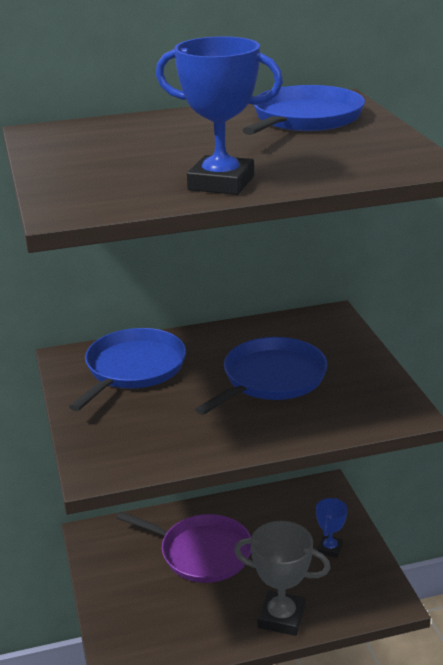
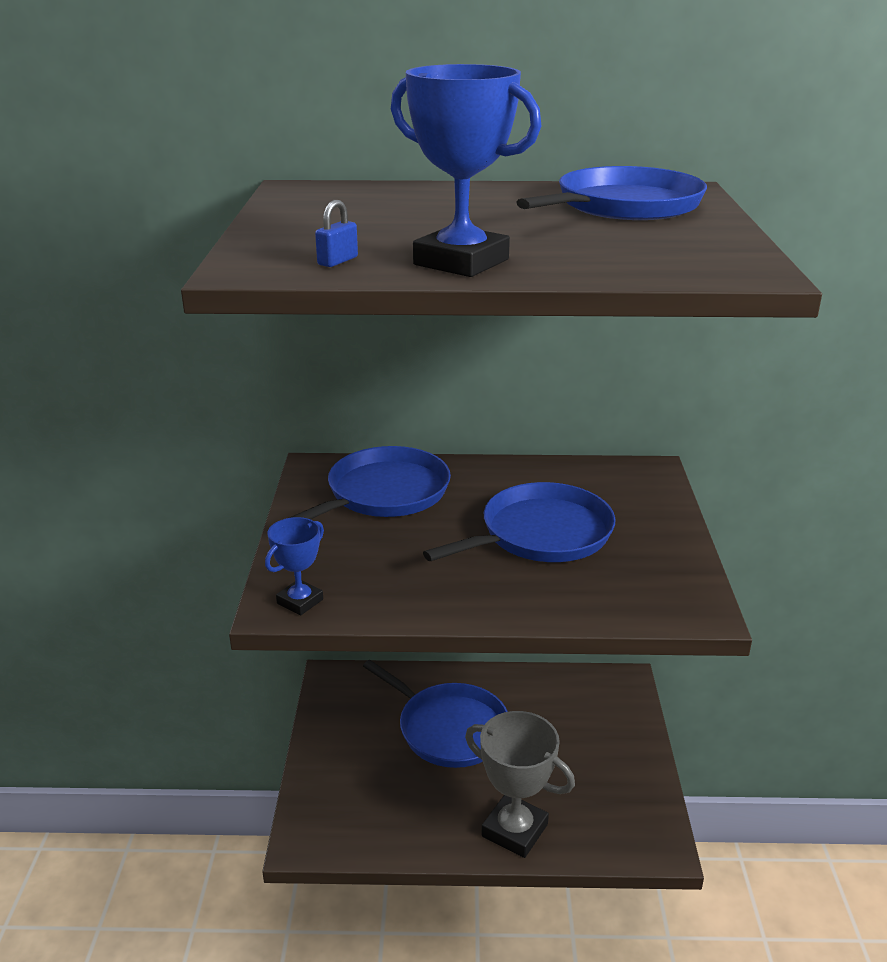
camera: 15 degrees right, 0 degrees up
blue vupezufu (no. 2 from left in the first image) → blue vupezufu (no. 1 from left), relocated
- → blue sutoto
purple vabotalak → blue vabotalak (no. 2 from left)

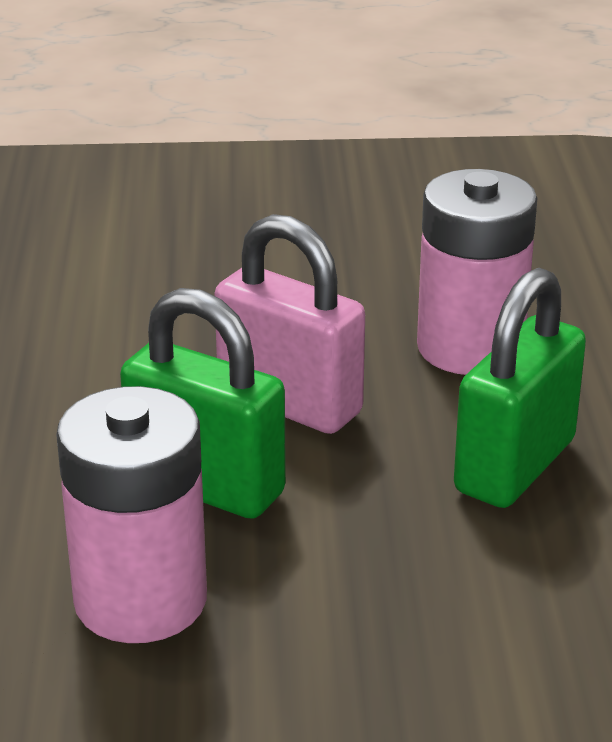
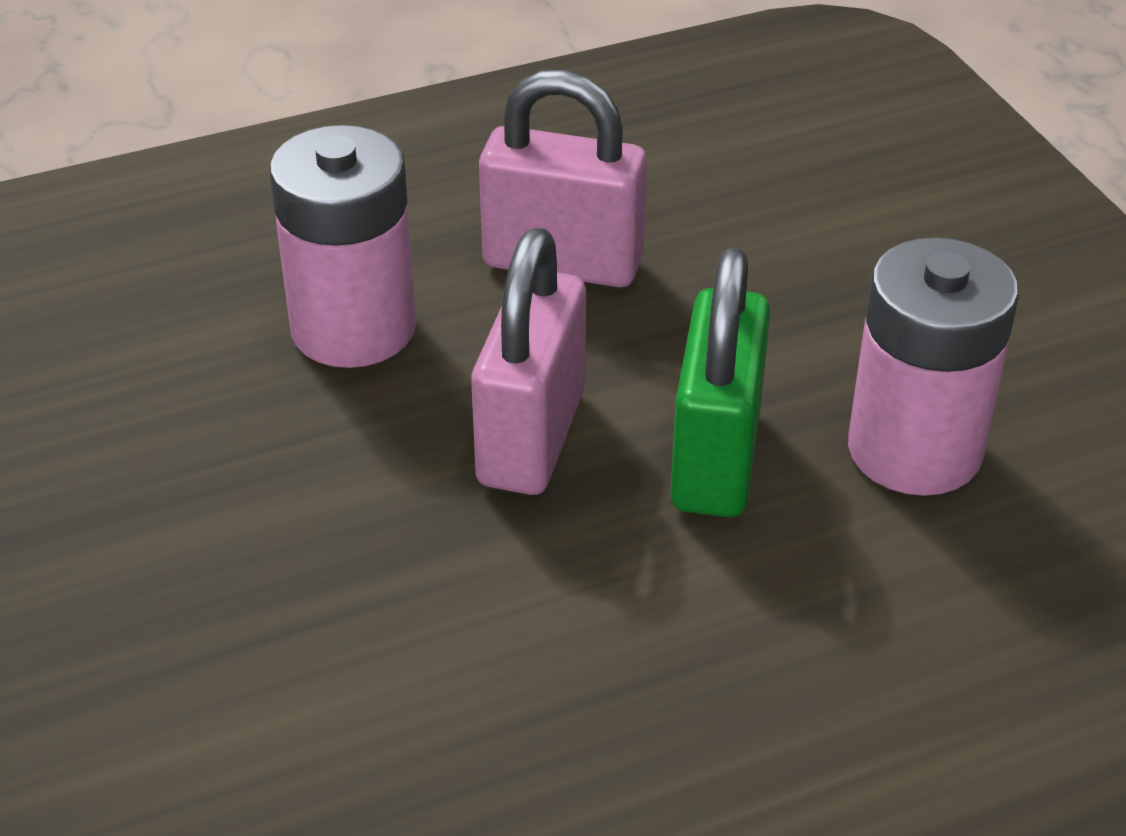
camera: 110 degrees left, 10 degrees up
green sutoto (no. 2 from left) → pink sutoto (no. 2 from left)

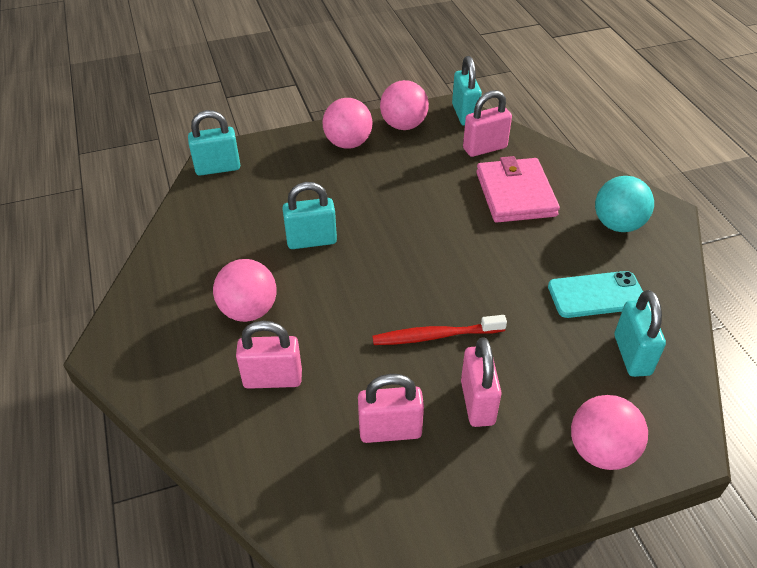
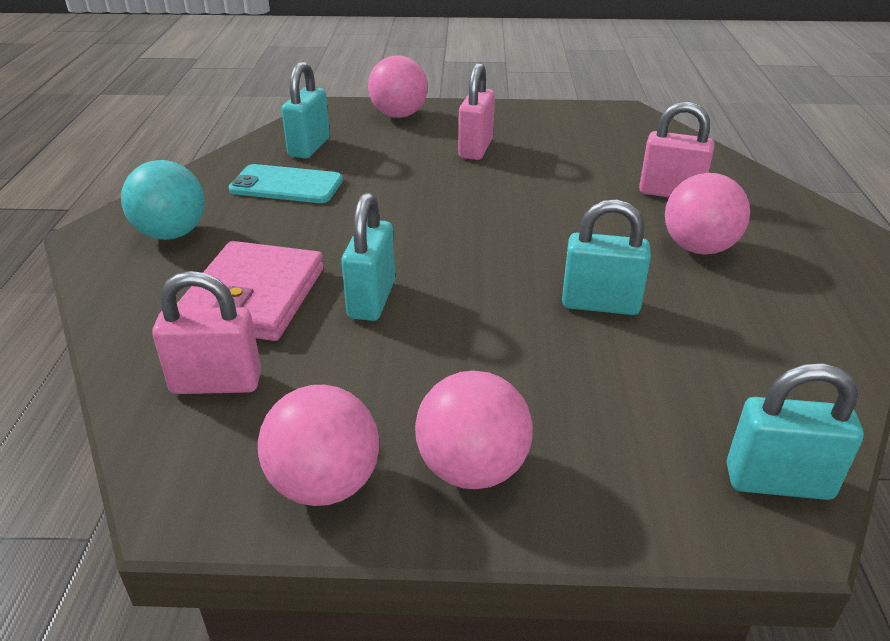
camera: 160 degrees left, 10 degrees down
turquoise sutoto (no. 3 from left in the first image) → turquoise sutoto (no. 2 from left), relocated
pink sutoto (no. 2 from left) → -
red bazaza → -

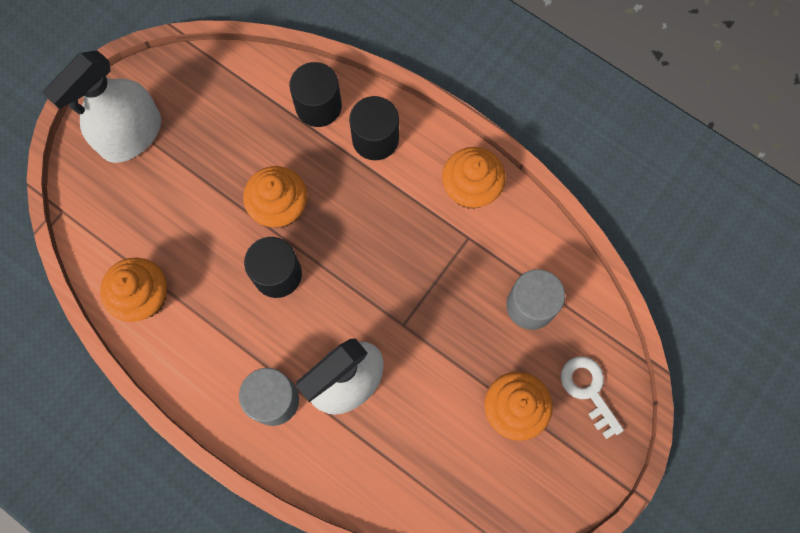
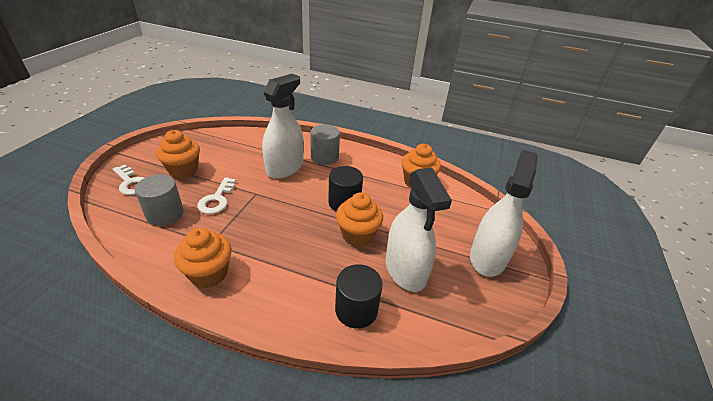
camera: 160 degrees right, 35 degrees down
- → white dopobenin (no. 2 from left)
- → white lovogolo (no. 2 from left)
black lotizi (no. 3 from left) → -

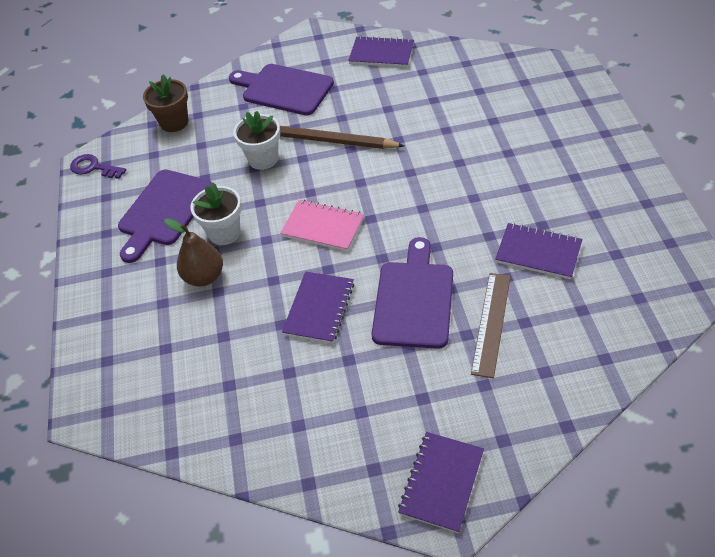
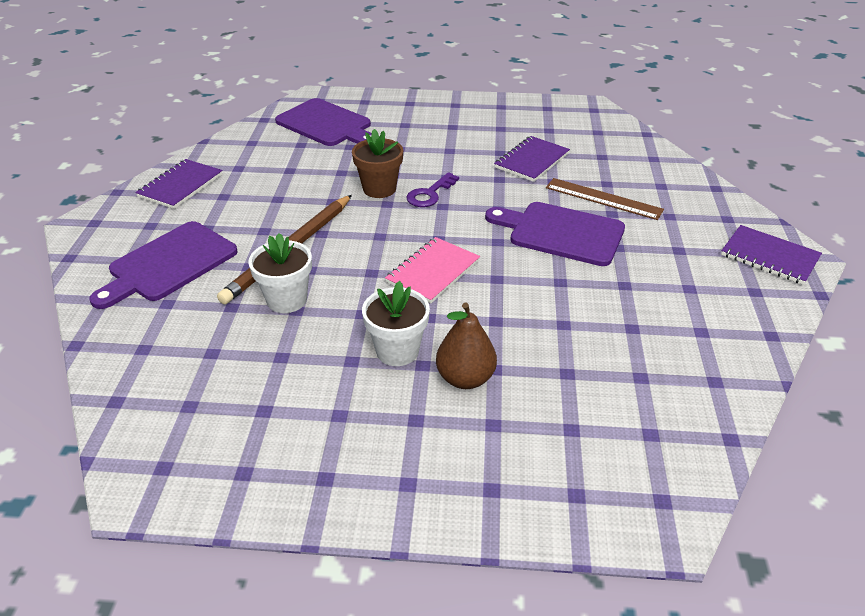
camera: 80 degrees left, 10 degrees down
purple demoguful (no. 1 from left in the first image) → purple demoguful (no. 2 from left), relocated
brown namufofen, relocated
purple dopobenin, relocated
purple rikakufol (no. 1 from left) → -

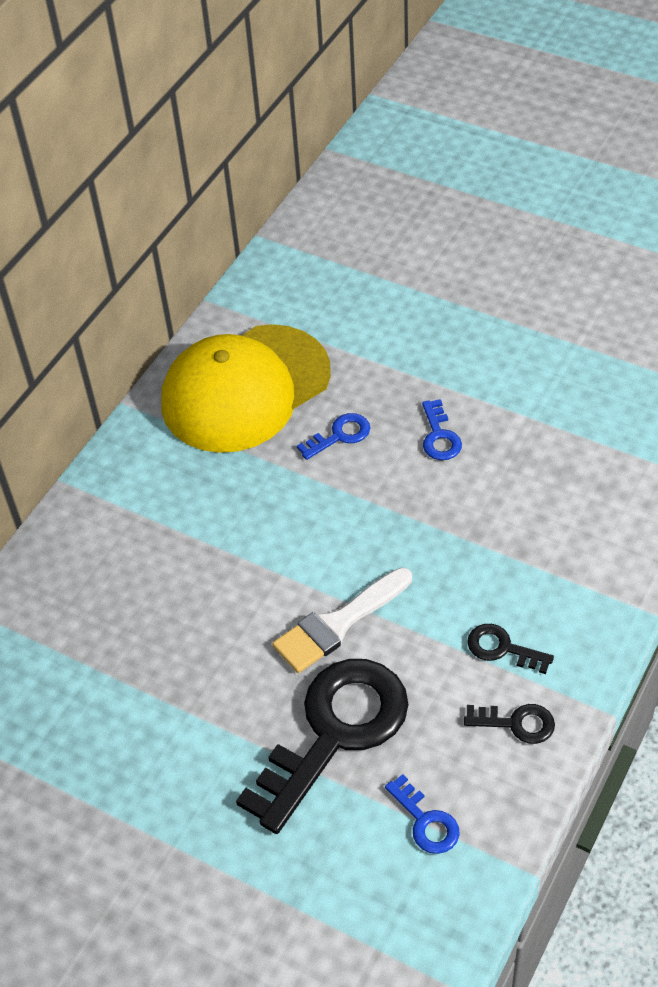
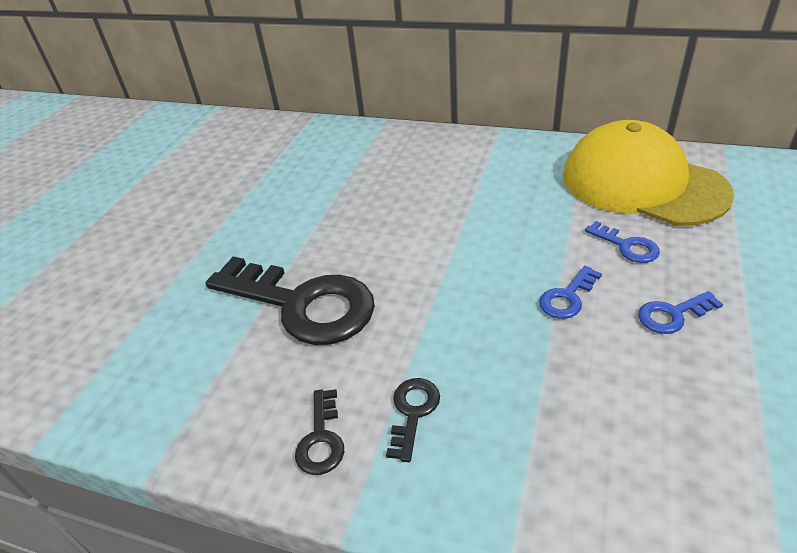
camera: 80 degrees right, 10 degrees down
blue dopobenin (no. 2 from left in the first image) → blue dopobenin (no. 1 from left), relocated
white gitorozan → -

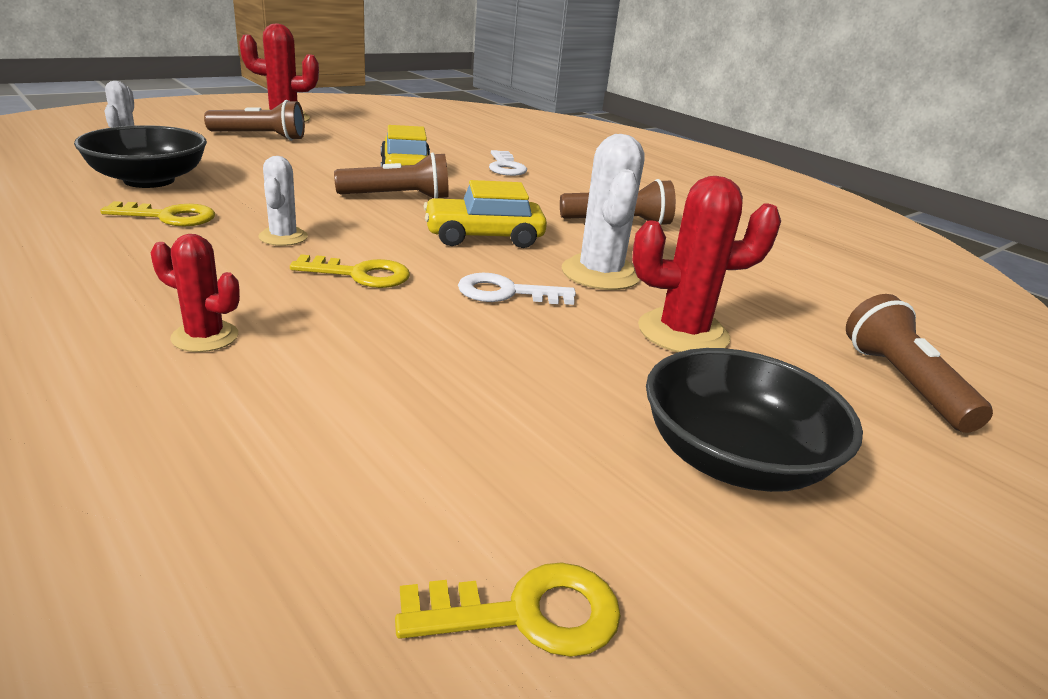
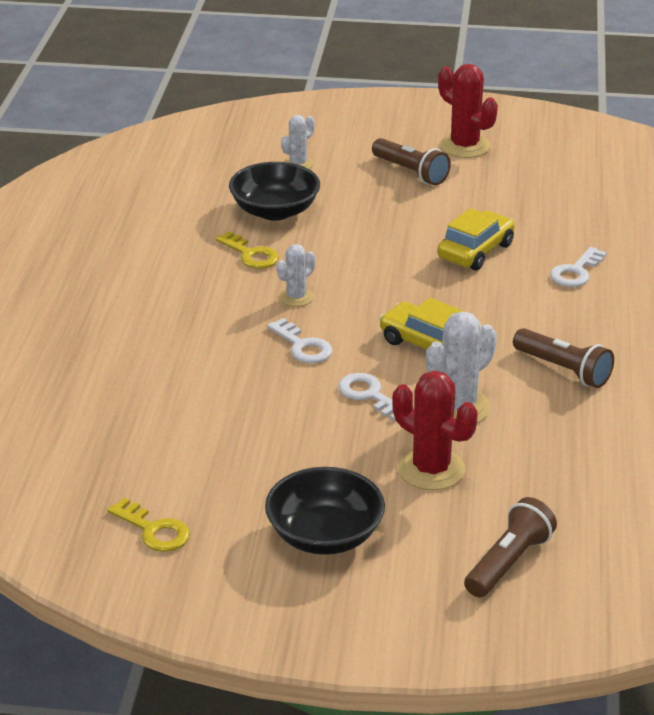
camera: 50 degrees right, 5 degrees up
yellow dopobenin (no. 2 from left) → white dopobenin (no. 1 from left)
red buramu (no. 1 from left) → -
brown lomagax (no. 2 from left) → -

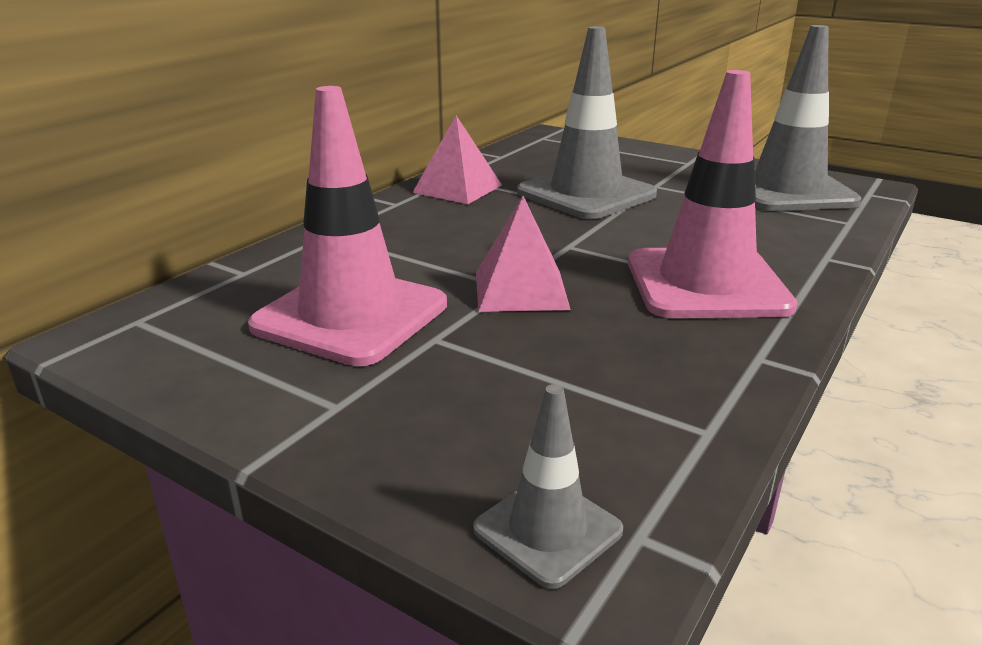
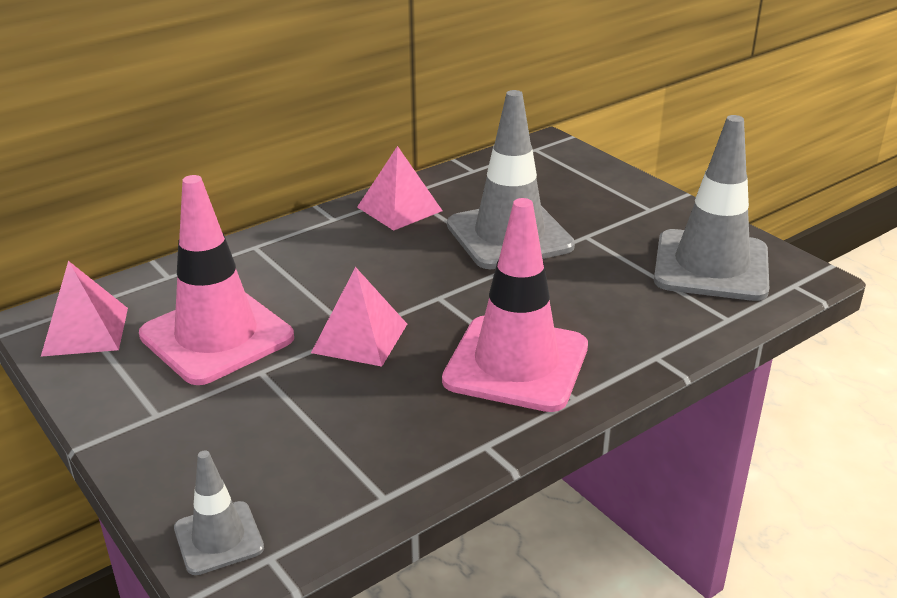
camera: 20 degrees right, 5 degrees up
- → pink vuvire (no. 1 from left)

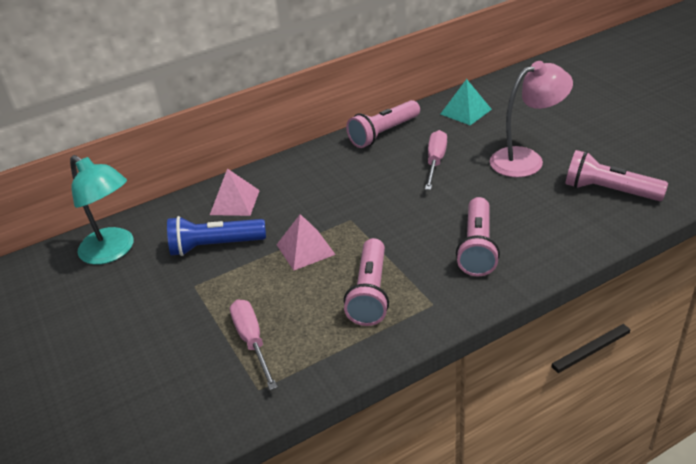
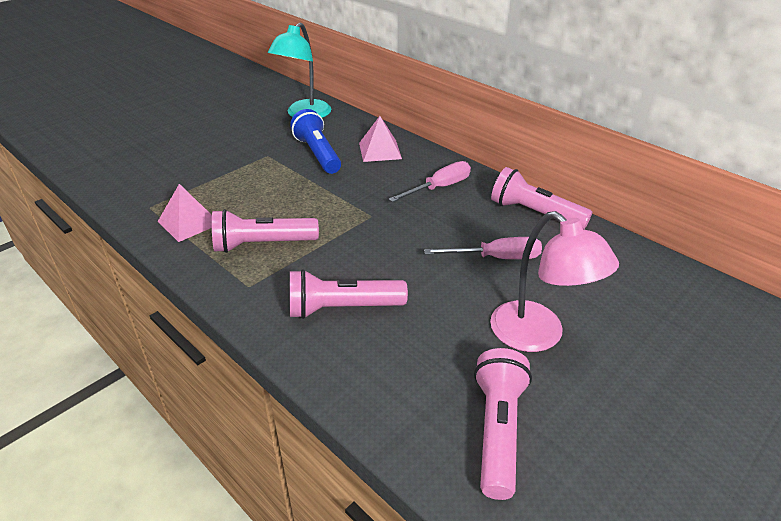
camera: 70 degrees right, 0 degrees up
pink vuvire (no. 2 from left in the first image) → pink vuvire (no. 1 from left), relocated
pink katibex (no. 1 from left), relocated
turquoise vuvire → -

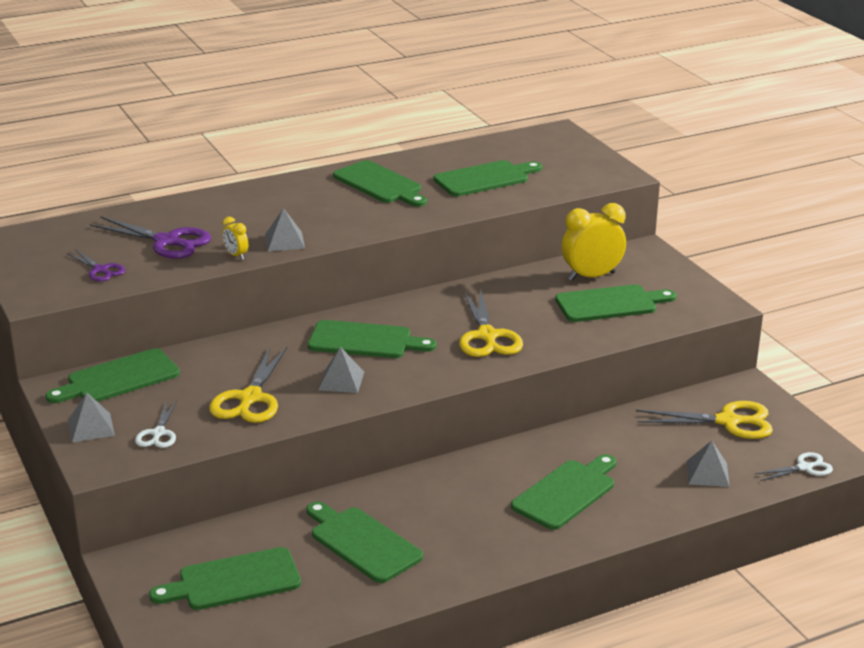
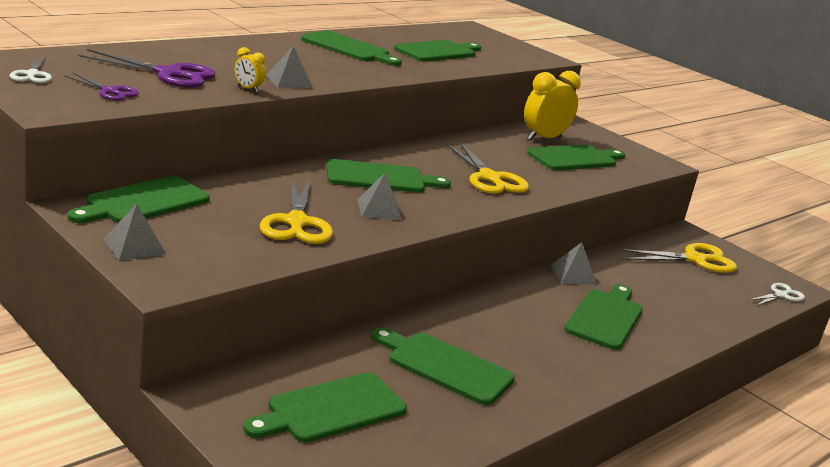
camera: 20 degrees left, 5 degrees down
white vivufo (no. 1 from left), relocated
grey vuvire (no. 4 from left), relocated

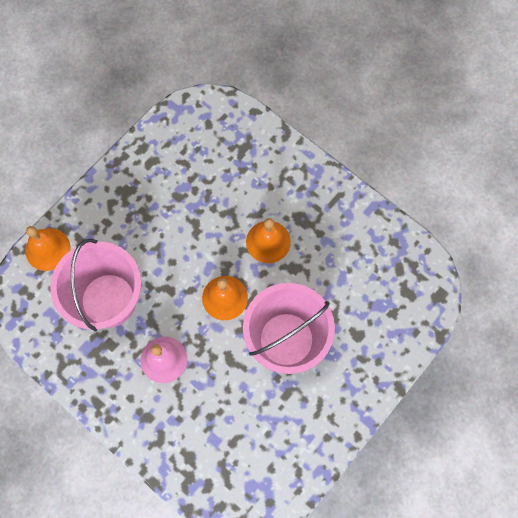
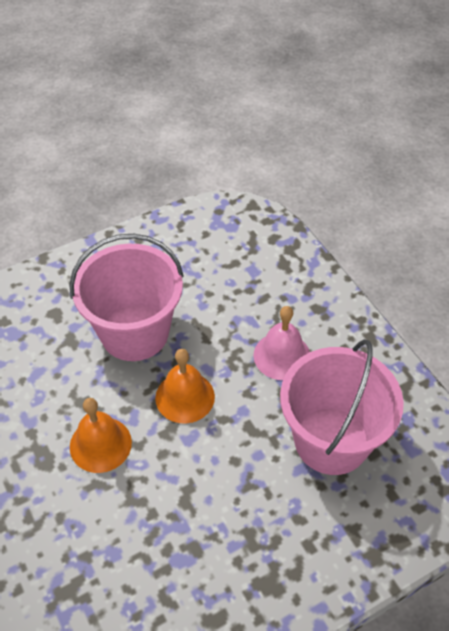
camera: 160 degrees left, 20 degrees down
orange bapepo (no. 1 from left) → -

